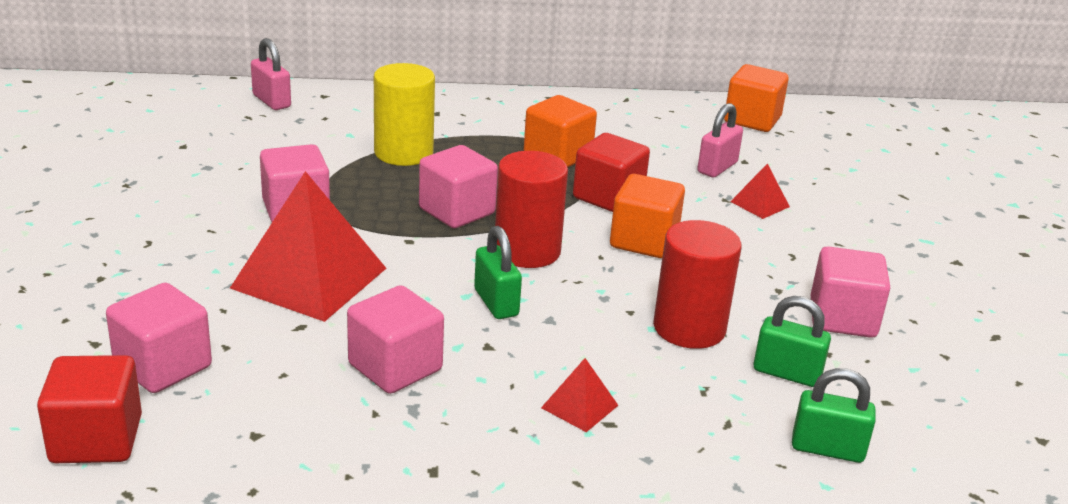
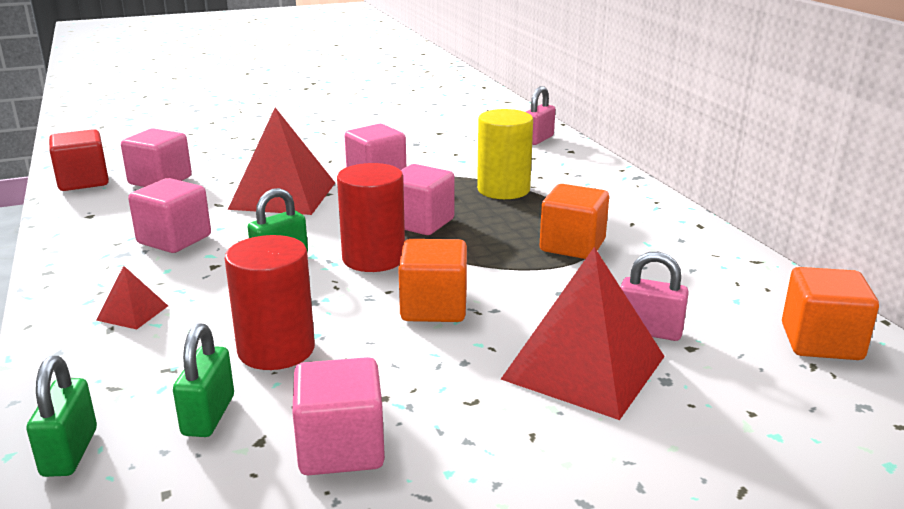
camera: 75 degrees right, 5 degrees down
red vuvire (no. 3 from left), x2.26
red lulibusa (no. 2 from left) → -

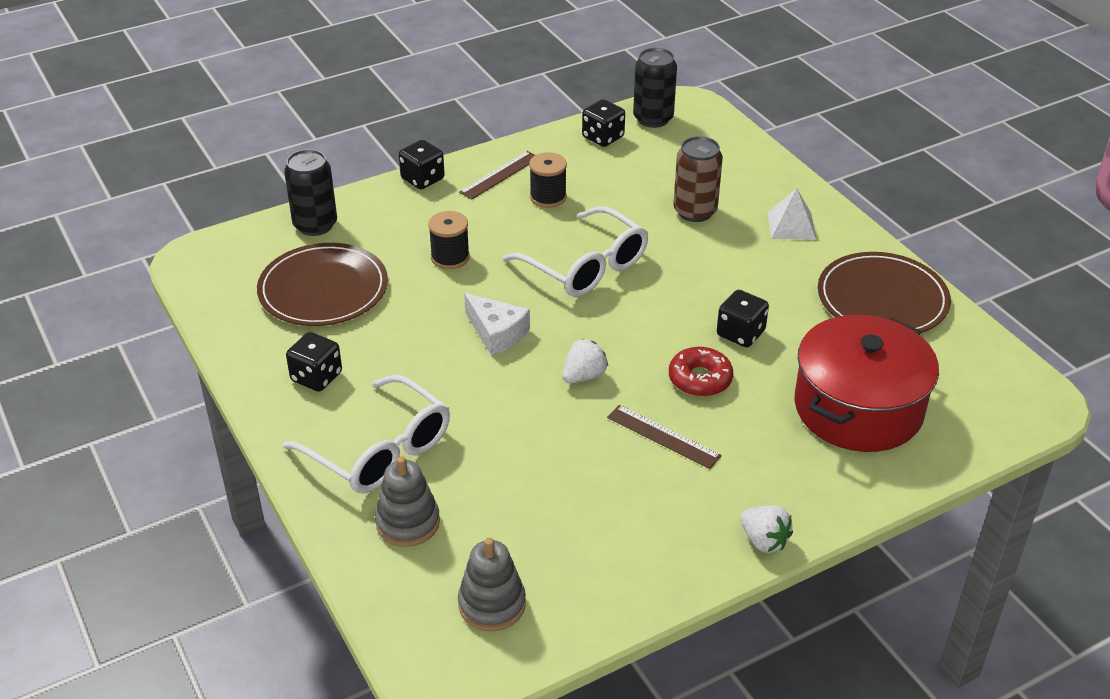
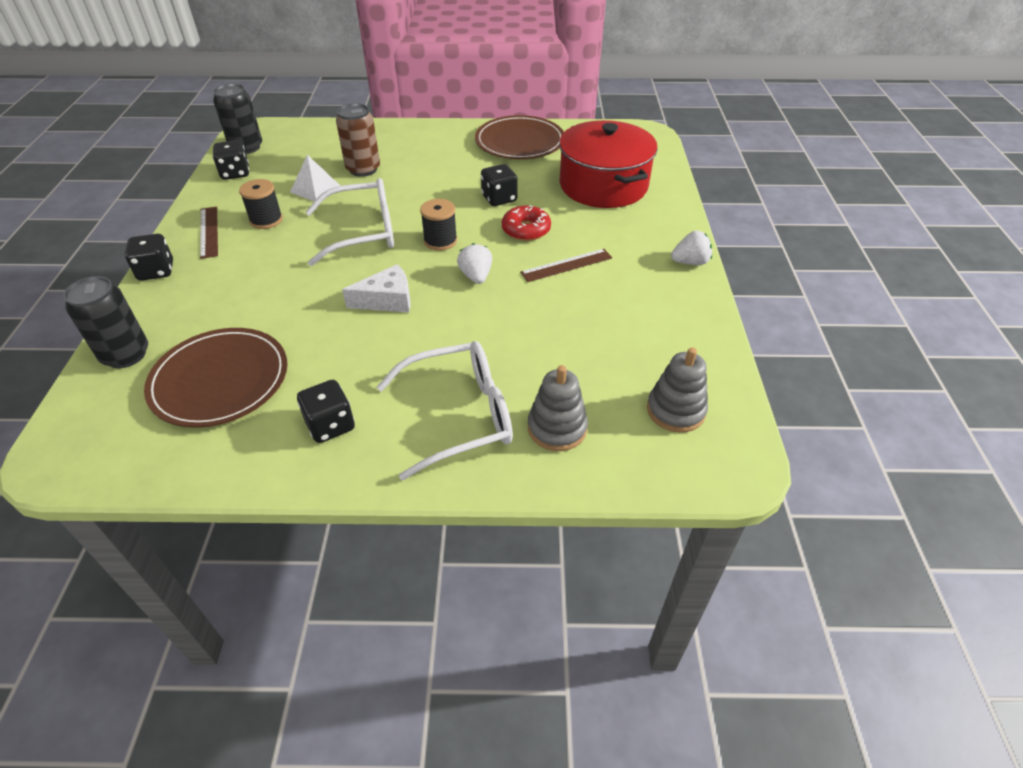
camera: 60 degrees left, 5 degrees up
white vuvire, relocated
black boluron (no. 1 from left in the first image) → black boluron (no. 2 from left), relocated

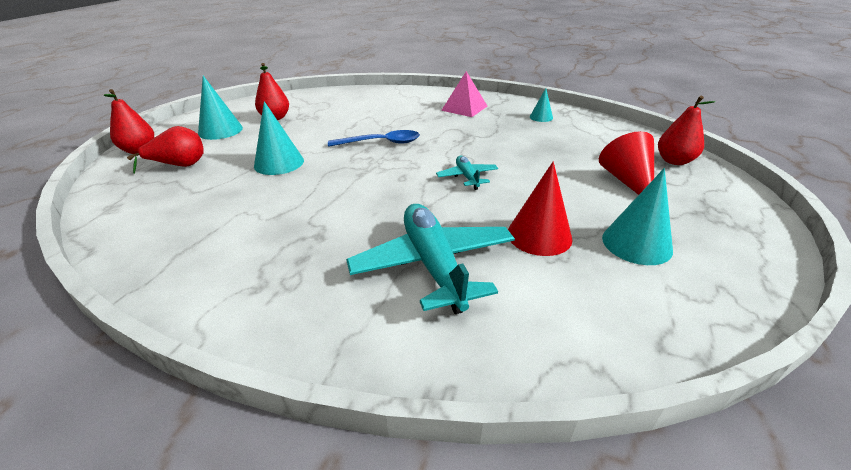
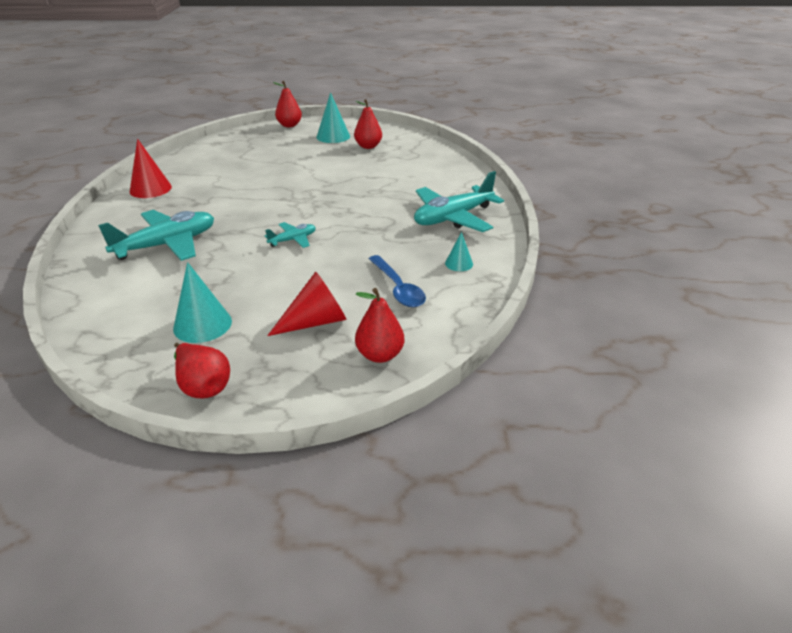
camera: 70 degrees right, 0 degrees up
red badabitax (no. 1 from left), relocated
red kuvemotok (no. 2 from left in the first image) → red kuvemotok (no. 1 from left), relocated
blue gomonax, relocated
pink vuvire → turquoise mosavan (no. 3 from left)
turquoise badabitax (no. 2 from left) → -

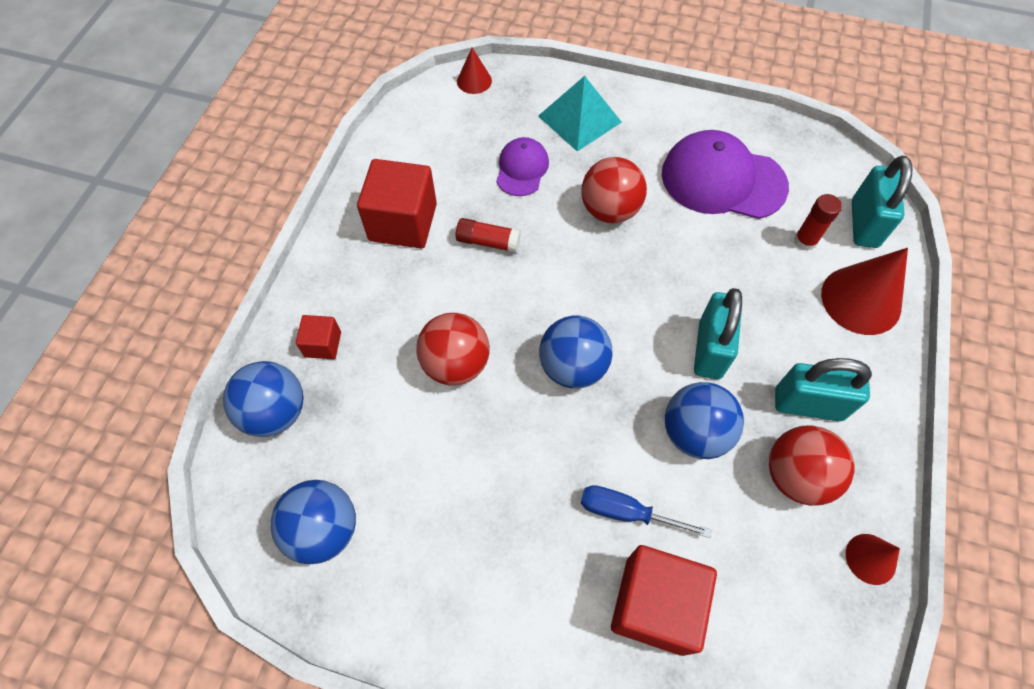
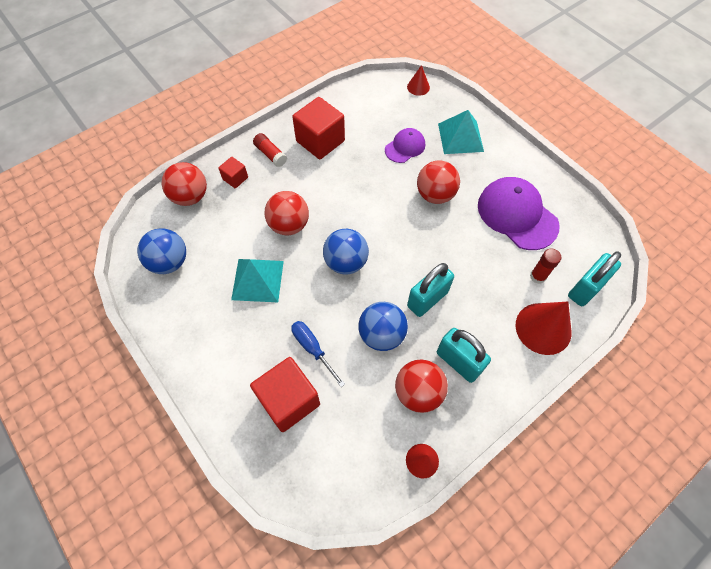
camera: 35 degrees right, 0 degrees up
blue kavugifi (no. 1 from left) → red kavugifi (no. 1 from left)
- → turquoise vuvire (no. 1 from left)
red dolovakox (no. 1 from left), relocated

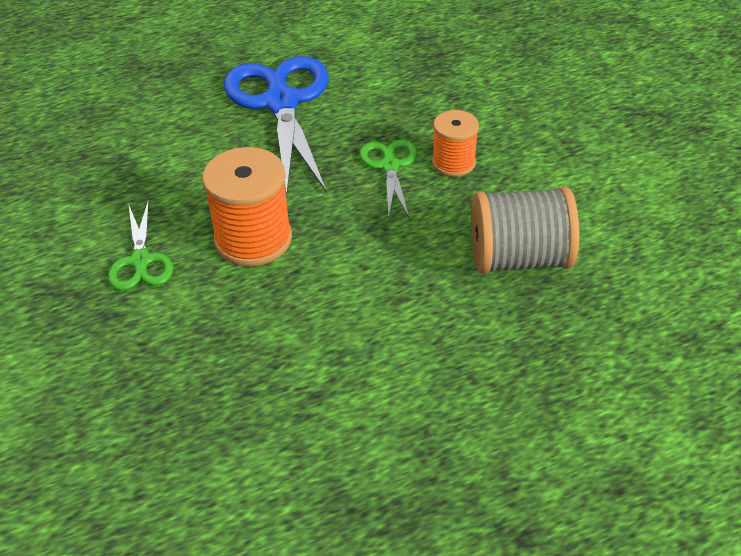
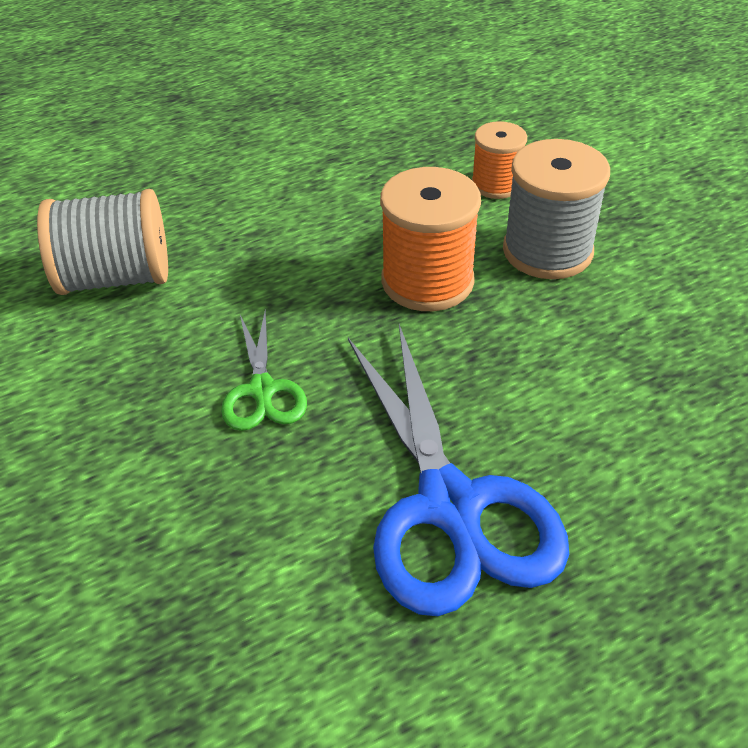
camera: 175 degrees right, 0 degrees up
orange boluron (no. 2 from left), relocated
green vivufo (no. 1 from left) → grey boluron (no. 2 from left)

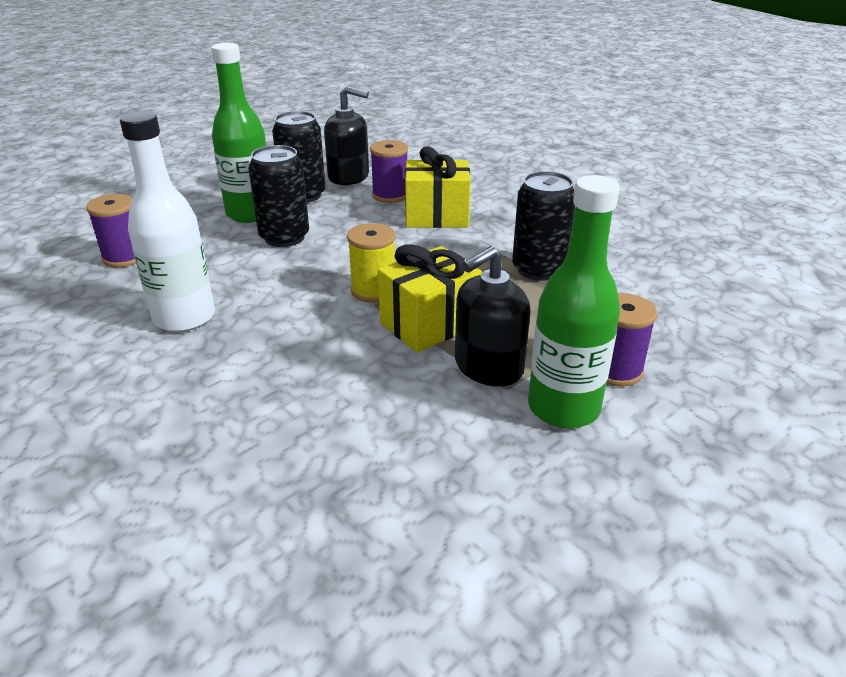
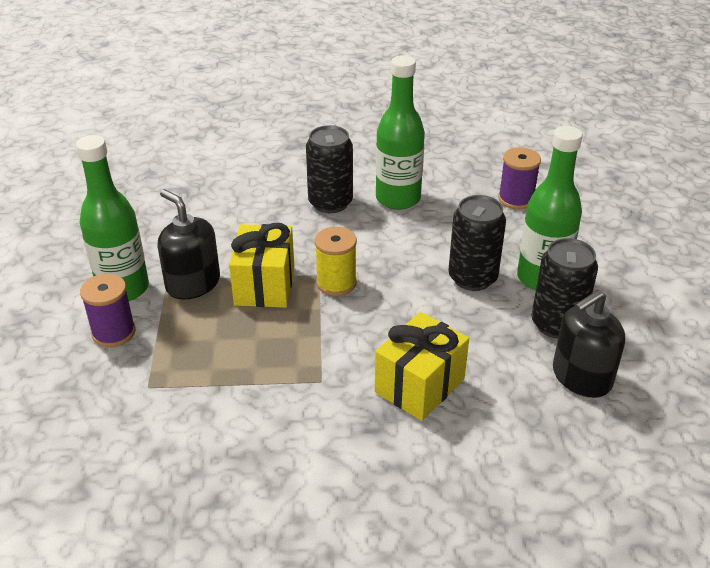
camera: 130 degrees right, 5 degrees up
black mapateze (no. 2 from left in the first image) → black mapateze (no. 1 from left), 45 degrees counterclockwise
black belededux (no. 3 from left in the first image) → black belededux (no. 1 from left), relocated
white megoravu → green megoravu (no. 2 from left)
purple boluron (no. 2 from left) → -

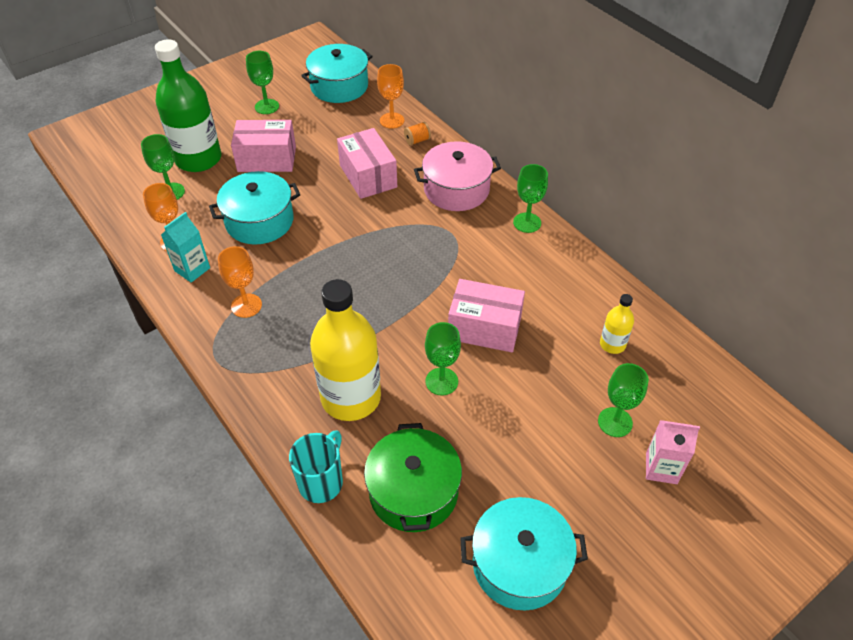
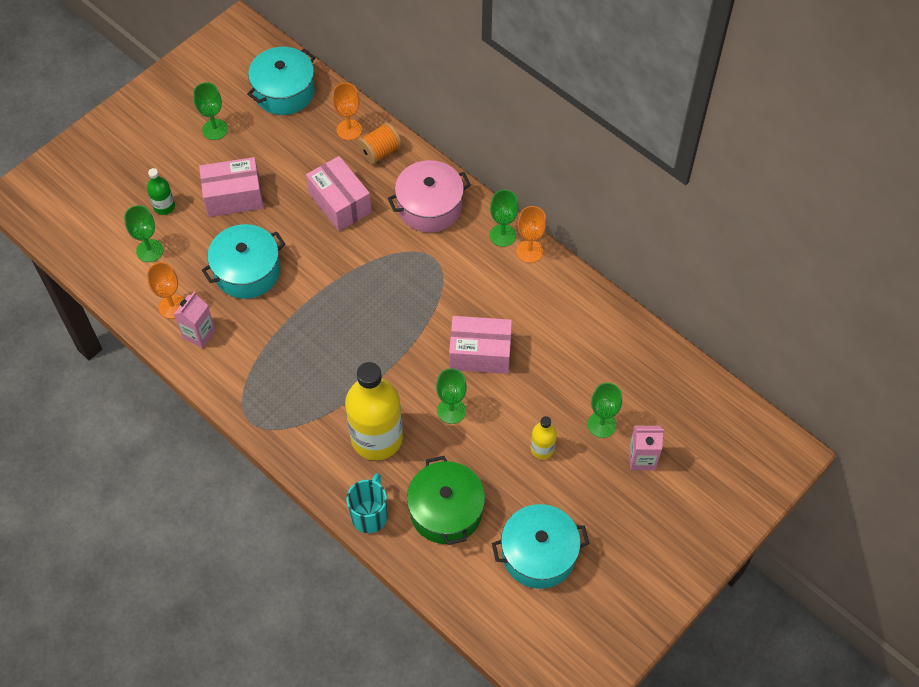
camera: 10 degrees left, 10 degrees up
green megoravu, x0.46
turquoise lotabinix → pink lotabinix (no. 1 from left)
orange boluron, x1.59
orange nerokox (no. 2 from left in the first image) → orange nerokox (no. 3 from left), relocated
yellow megoravu (no. 2 from left), relocated

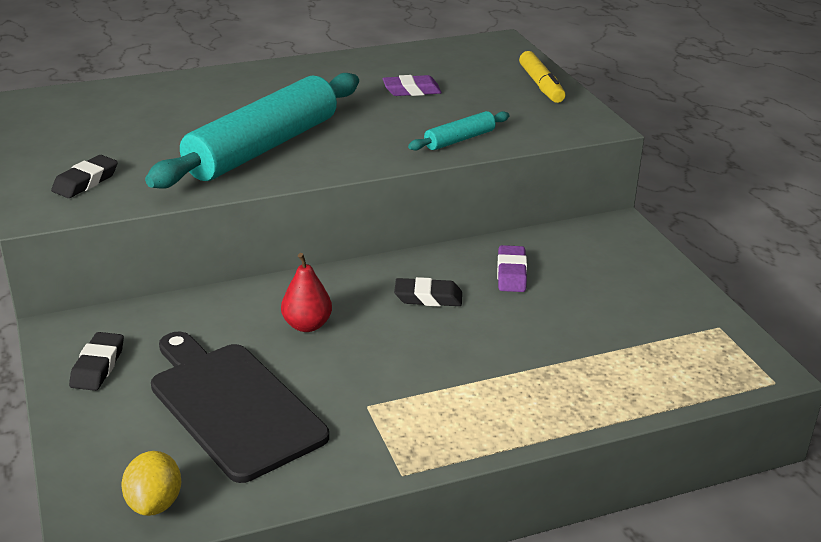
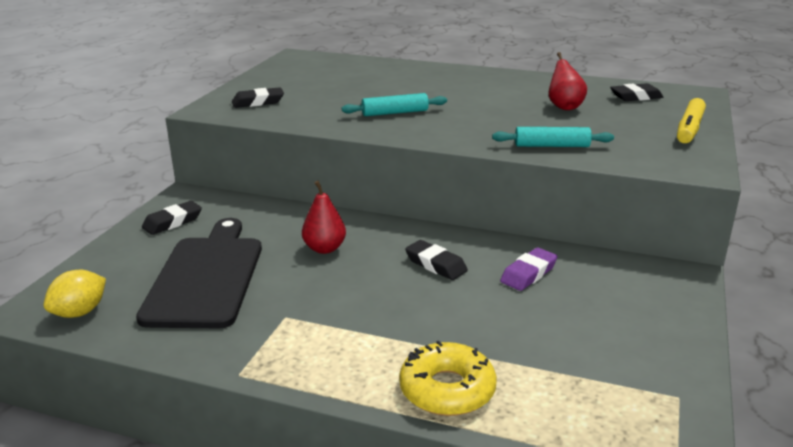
camera: 40 degrees right, 5 degrees down
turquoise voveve (no. 1 from left), x0.44
- → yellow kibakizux
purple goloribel (no. 1 from left) → red kuvemotok (no. 2 from left)
- → black goloribel (no. 4 from left)

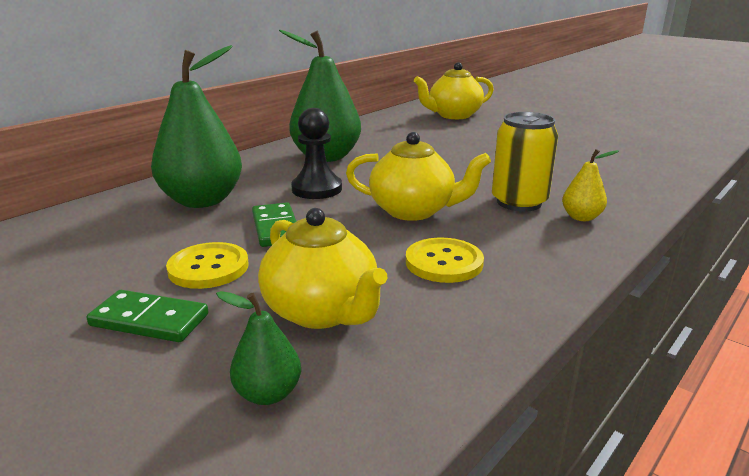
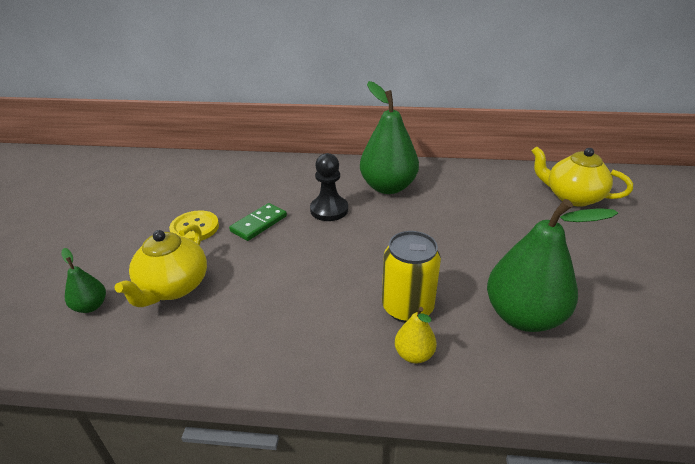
camera: 55 degrees right, 10 degrees up
green kuvemotok (no. 1 from left in the first image) → green kuvemotok (no. 3 from left), relocated
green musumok (no. 1 from left) → -
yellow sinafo (no. 2 from left) → -
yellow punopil (no. 2 from left) → -

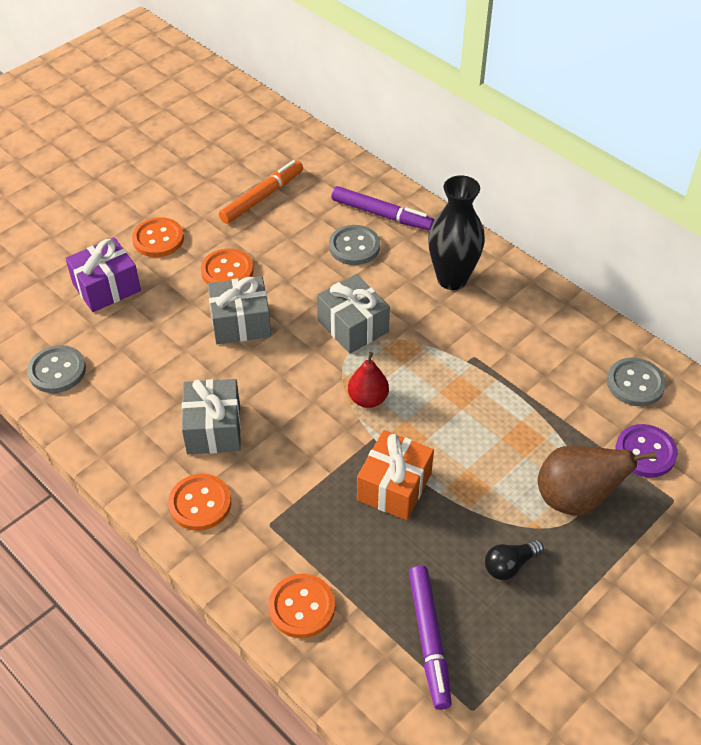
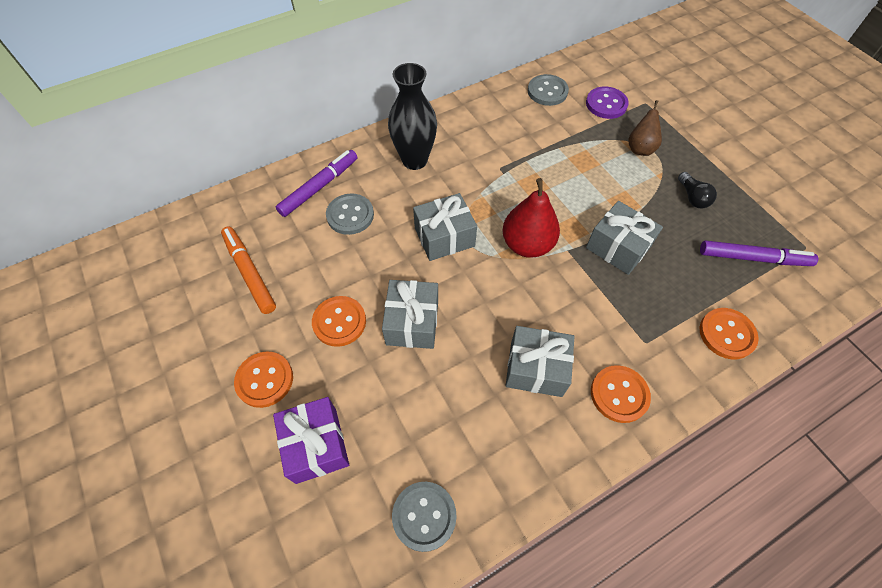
camera: 75 degrees left, 10 degrees up
red kuvemotok, x1.58
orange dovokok → grey dovokok (no. 4 from left)
brown kuvemotok, x0.63

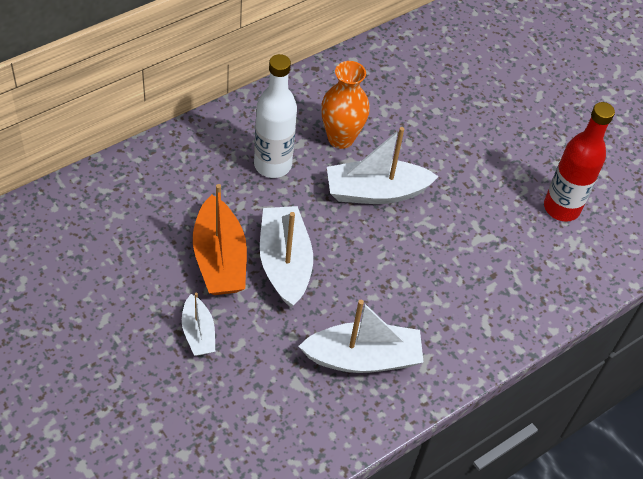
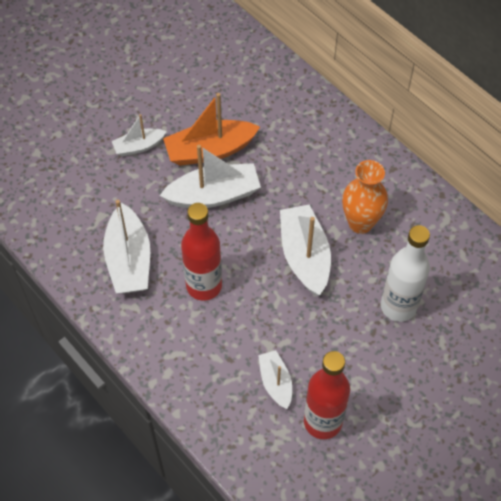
camera: 90 degrees right, 5 degrees up
- → red megoravu (no. 1 from left)
- → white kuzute (no. 4 from left)
white megoravu, relocated

